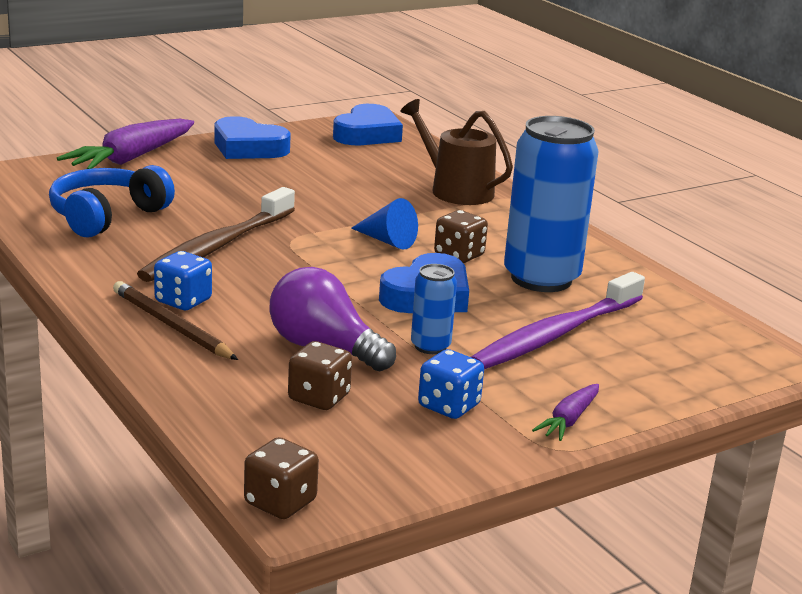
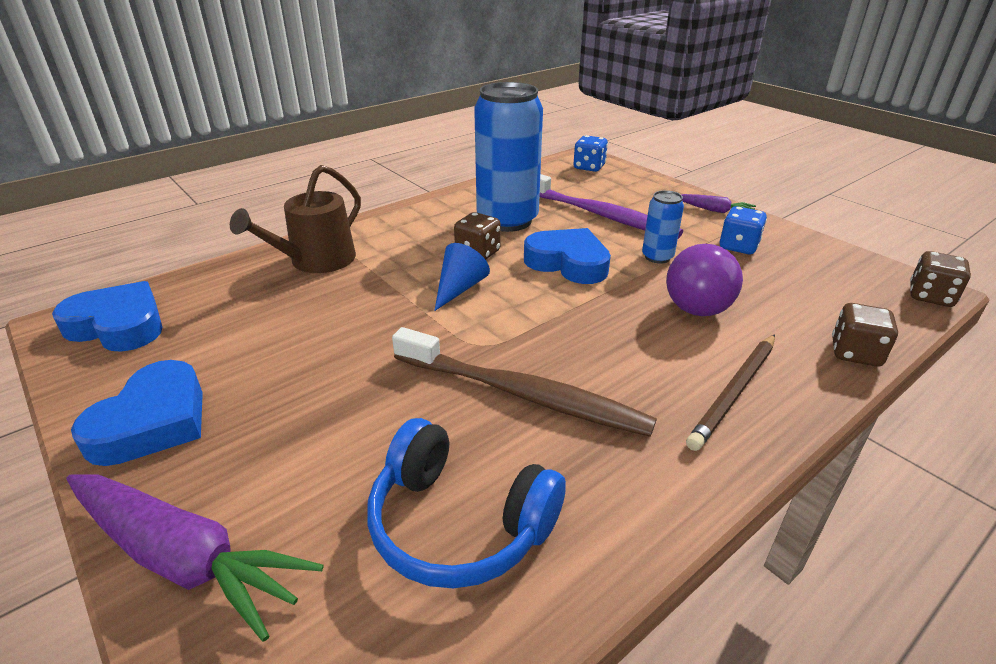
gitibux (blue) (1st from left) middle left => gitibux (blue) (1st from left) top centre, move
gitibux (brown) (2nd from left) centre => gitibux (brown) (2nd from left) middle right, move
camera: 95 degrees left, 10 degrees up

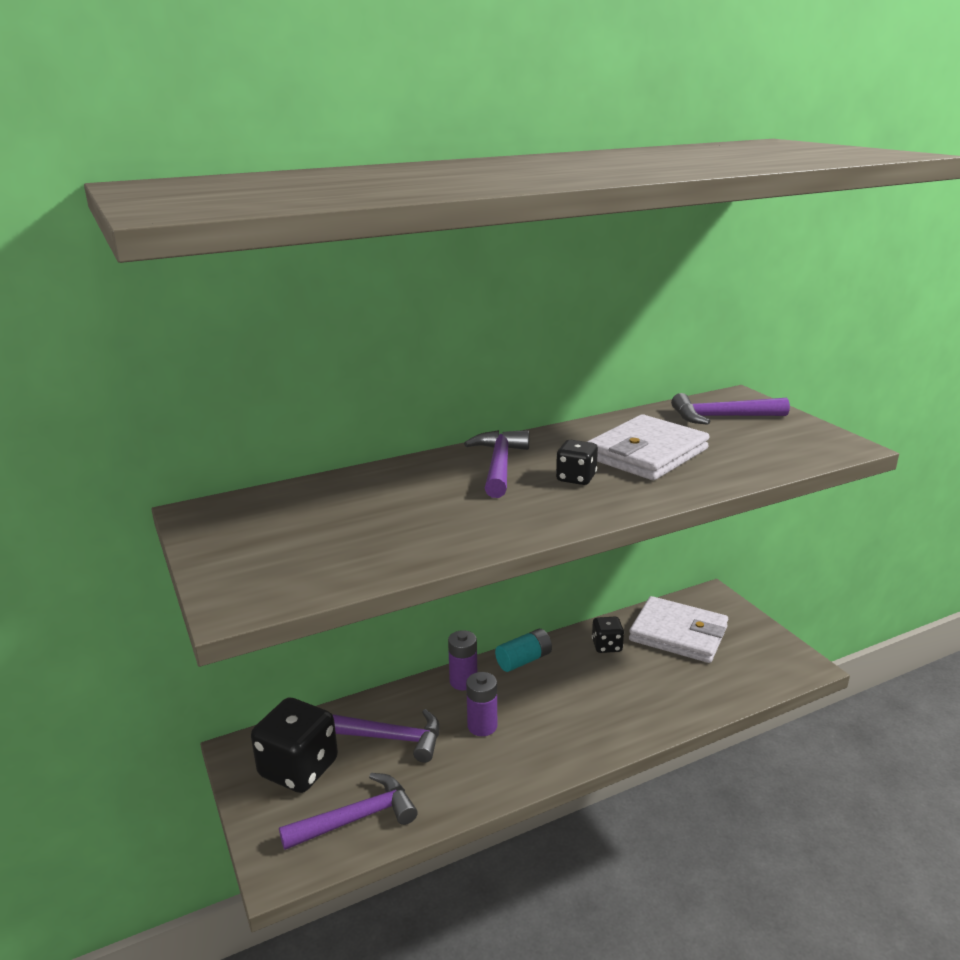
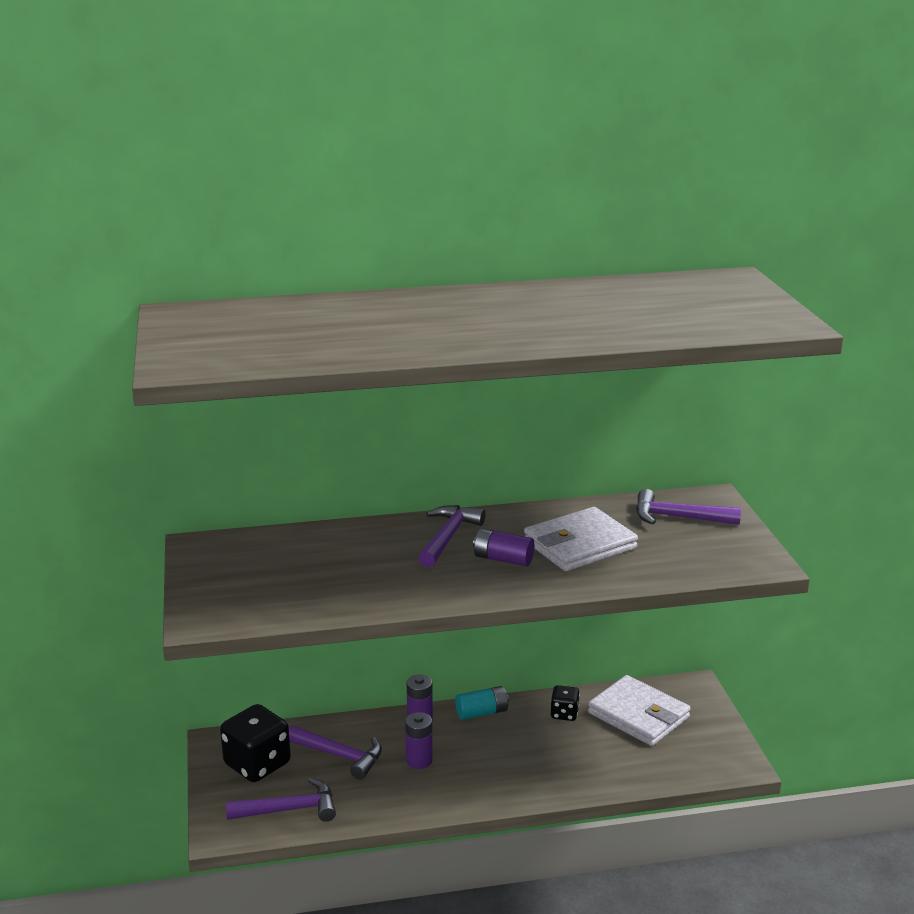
gitibux (black) (2nd from left) centre => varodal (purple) (3rd from left) centre
camera: 15 degrees right, 0 degrees up

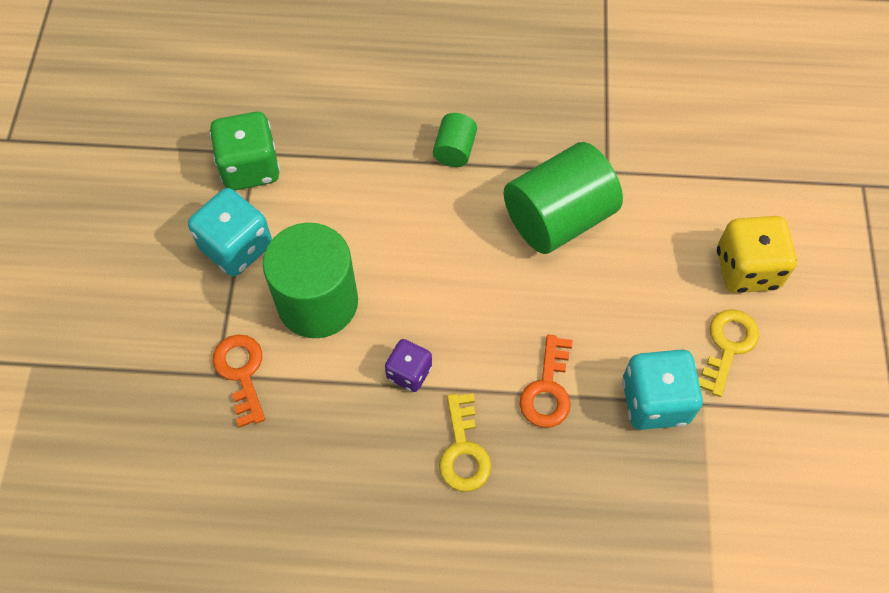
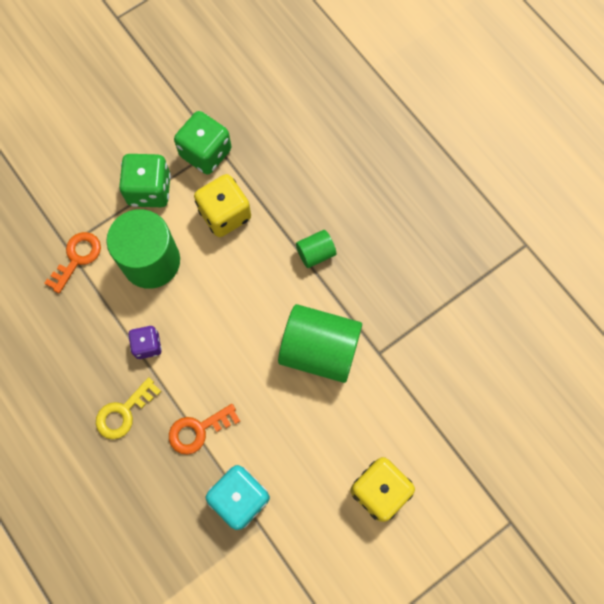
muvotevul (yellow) (2nd from left) middle right => nothing
nothing => gitibux (yellow) (1st from left) centre
gitibux (turquoise) (1st from left) middle left => gitibux (green) (1st from left) top left
camera: 50 degrees right, 10 degrees up

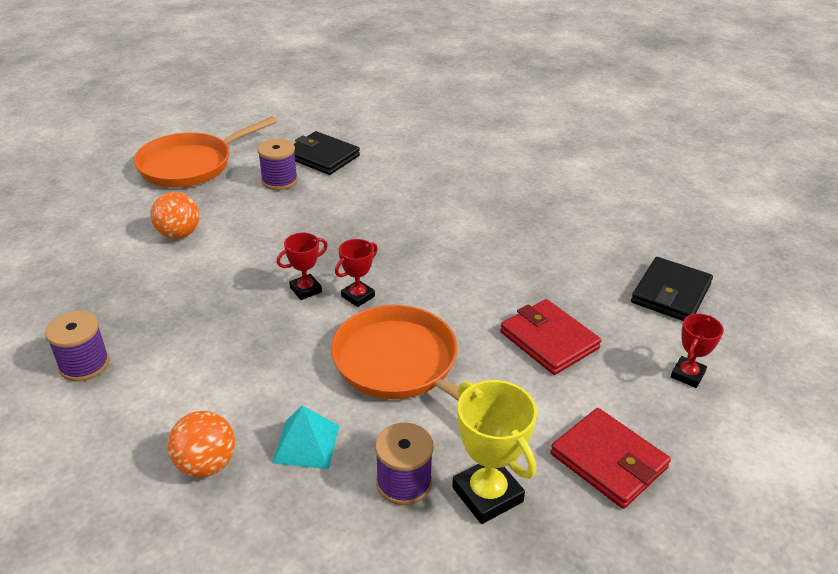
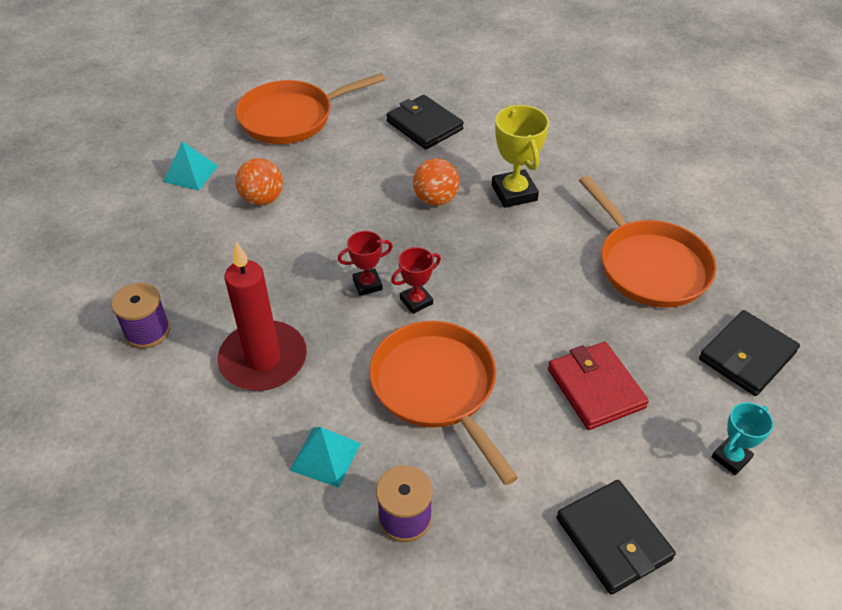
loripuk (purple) (2nd from left) top left => nothing
nothing => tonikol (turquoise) (1st from left) top left
nothing => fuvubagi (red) middle left
nothing => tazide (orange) (3rd from left) middle right
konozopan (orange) (2nd from left) bottom left => konozopan (orange) (2nd from left) top centre, move
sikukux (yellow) bottom centre => sikukux (yellow) top centre, move
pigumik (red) (2nd from left) bottom right => pigumik (black) (2nd from left) bottom right
sikukux (red) (3rd from left) middle right => sikukux (turquoise) bottom right
camera: 15 degrees right, 10 degrees up

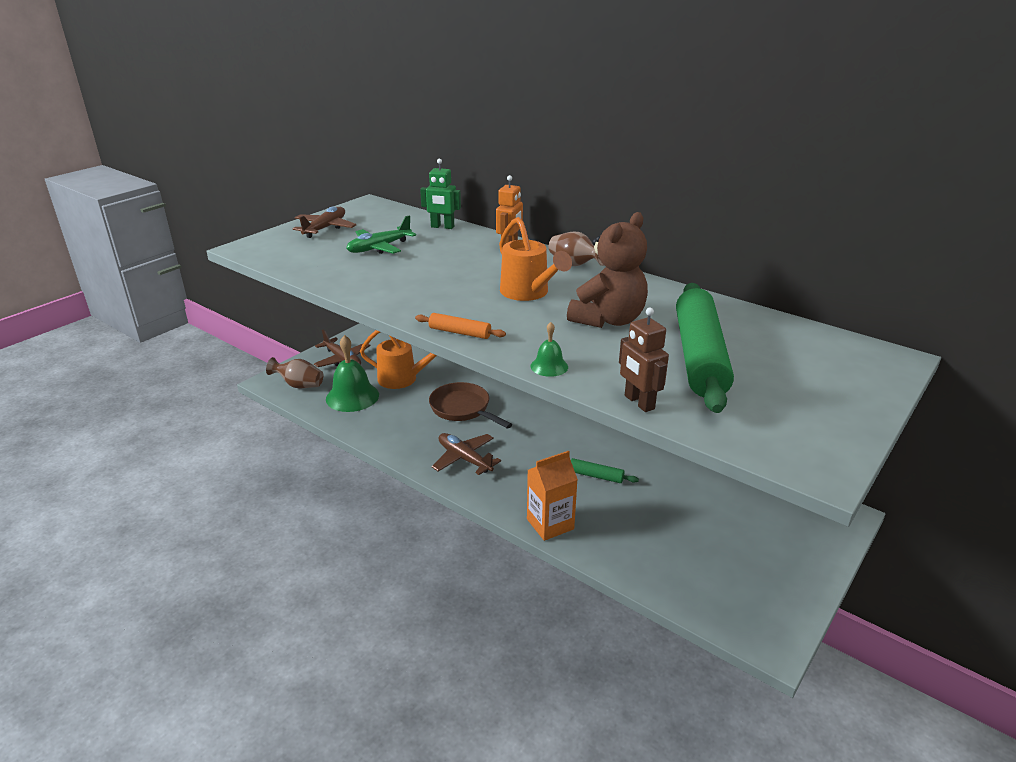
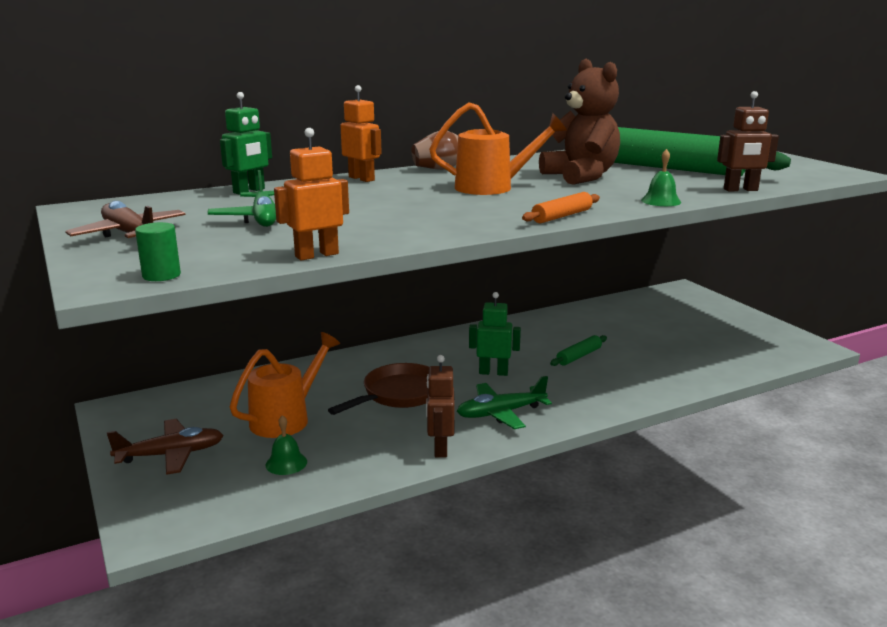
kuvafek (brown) (1st from left) middle left => nothing
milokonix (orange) centre => nothing
nothing => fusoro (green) middle left
nothing => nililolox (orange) (1st from left) top centre
nothing => nililolox (brown) (1st from left) centre
nothing => nililolox (green) (2nd from left) centre
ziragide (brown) (3rd from left) centre => ziragide (green) (2nd from left) centre
tazide (brown) centre, 150 degrees clockwise
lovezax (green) (1st from left) centre => lovezax (green) (1st from left) bottom left, x0.49
camera: 65 degrees left, 10 degrees down

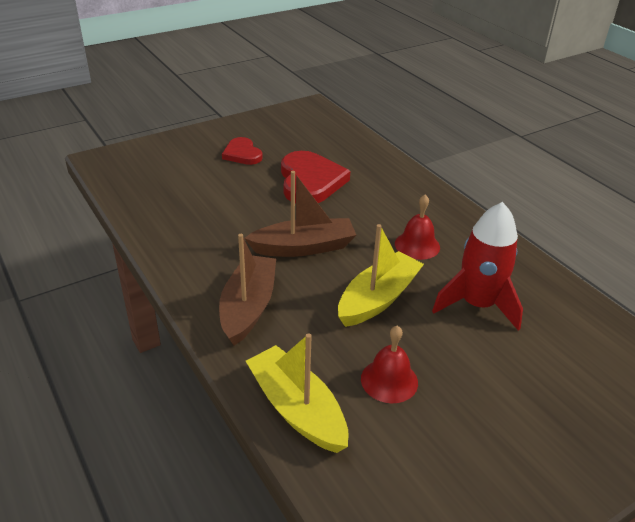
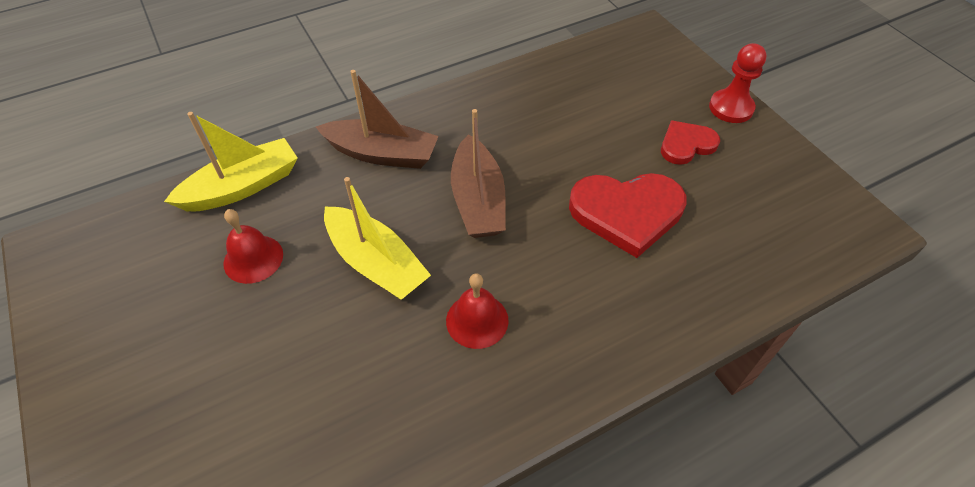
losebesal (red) middle right => nothing
nothing => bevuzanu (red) top right
camera: 95 degrees right, 15 degrees up

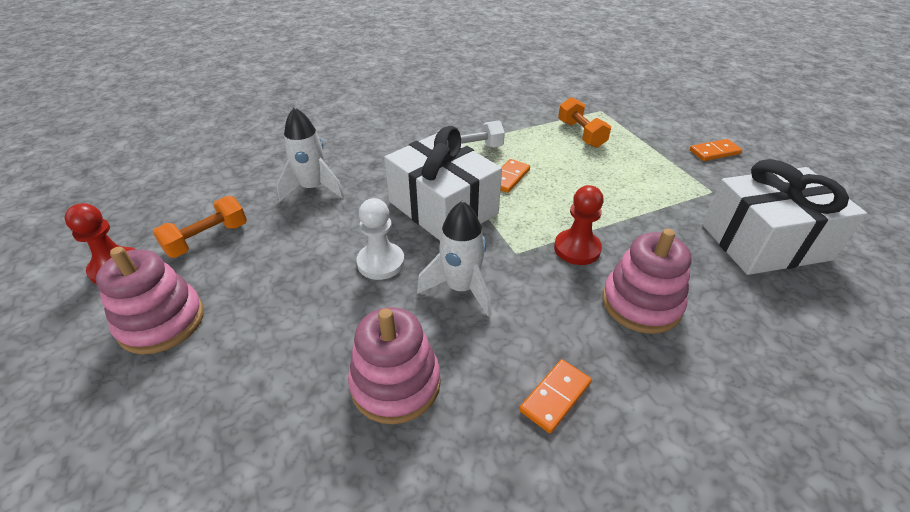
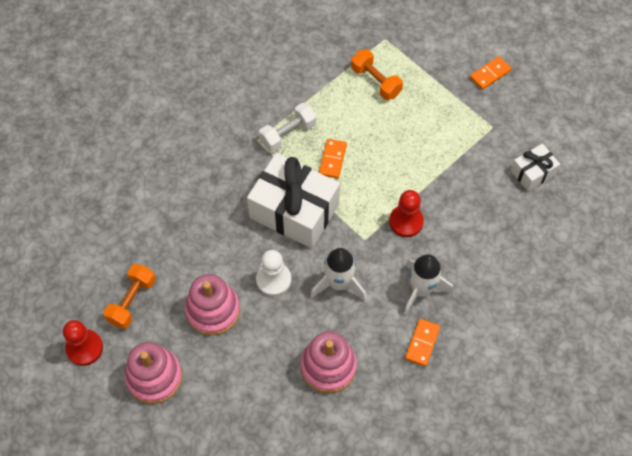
losebesal (white) (1st from left in the first image) top centre => losebesal (white) (2nd from left) middle right, move
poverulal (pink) (3rd from left in the first image) middle right => poverulal (pink) (2nd from left) bottom centre, move
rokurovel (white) (2nd from left) middle right, x0.51
camera: 20 degrees left, 20 degrees up

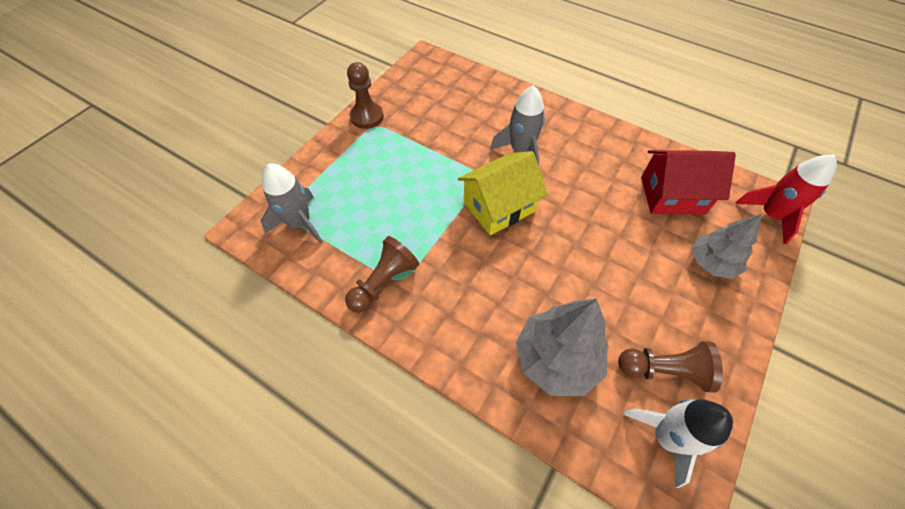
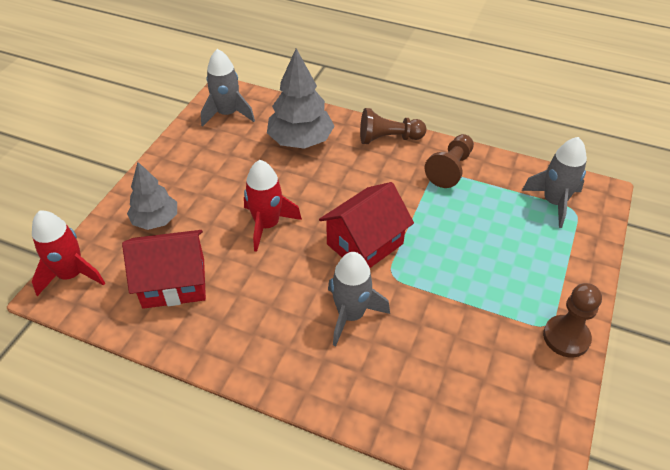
nothing => losebesal (red) (2nd from left) centre
bevuzanu (brown) (3rd from left in the first image) bottom right => bevuzanu (brown) (1st from left) top centre, move
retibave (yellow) centre => retibave (red) (2nd from left) centre
losebesal (white) bottom right => losebesal (grey) (1st from left) top centre
camera: 170 degrees right, 10 degrees down

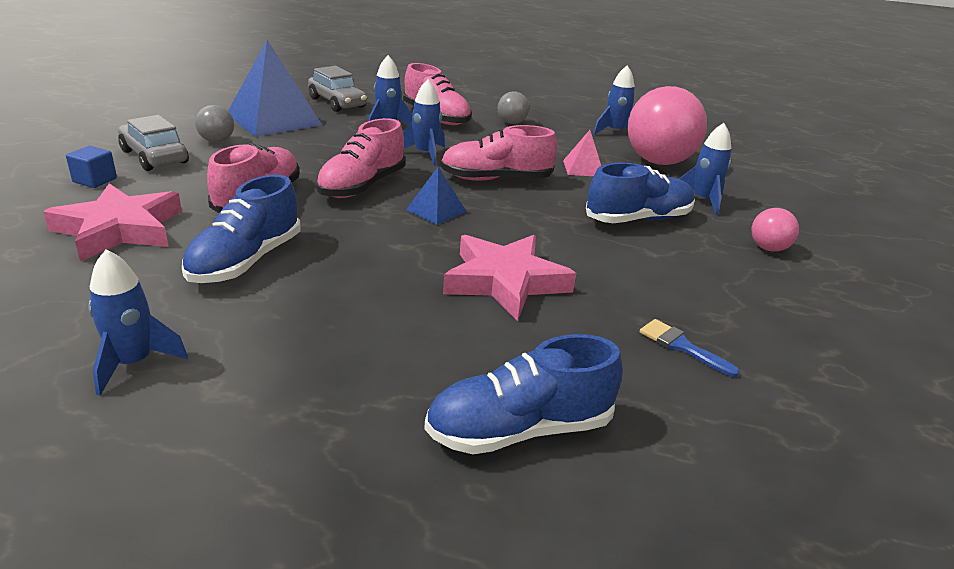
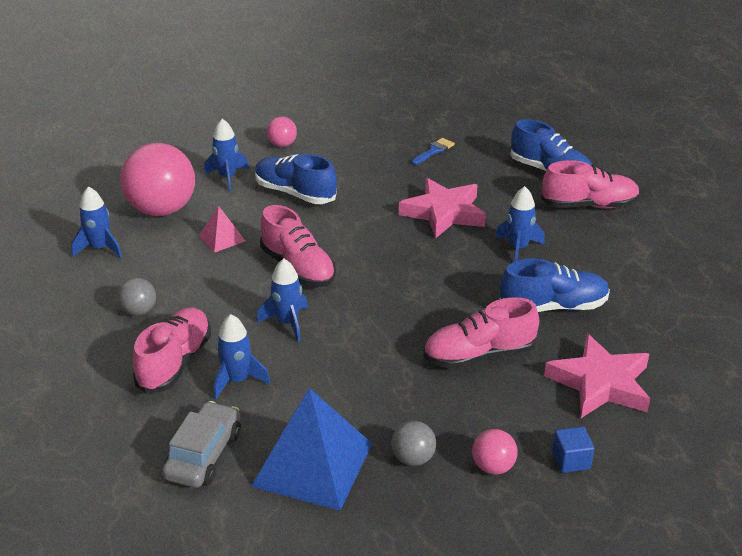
tonikol (blue) (2nd from left) centre => nothing
losebesal (blue) (1st from left in the first image) middle left => losebesal (blue) (5th from left) middle right, move
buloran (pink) (2nd from left in the first image) top centre => buloran (pink) (4th from left) top right, move
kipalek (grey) (1st from left) top left => konozopan (pink) (3rd from left) bottom right
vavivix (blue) middle right => vavivix (blue) top centre, 150 degrees counterclockwise
camera: 120 degrees left, 5 degrees up

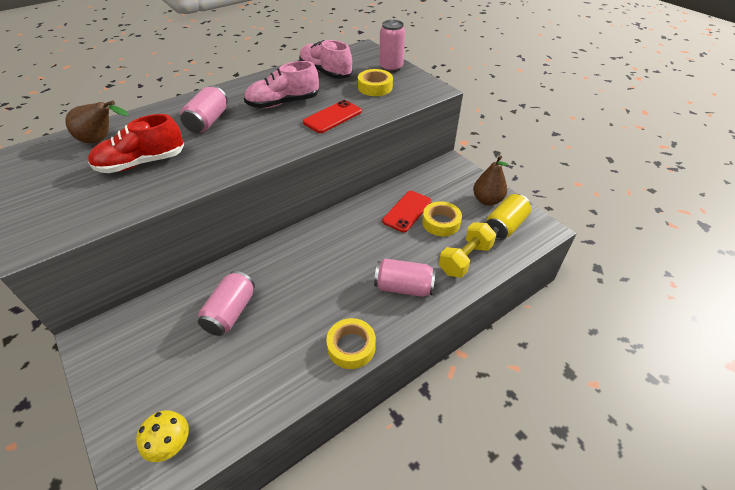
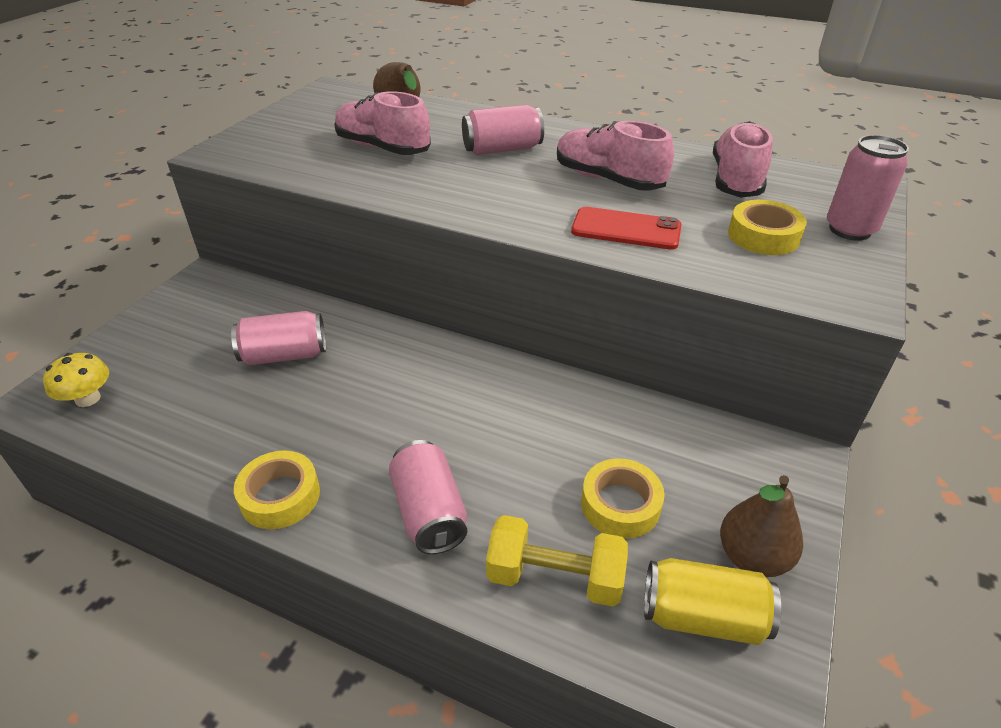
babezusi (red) (2nd from left) centre => nothing
buloran (red) top left => buloran (pink) (1st from left) top centre
camera: 60 degrees right, 5 degrees down

